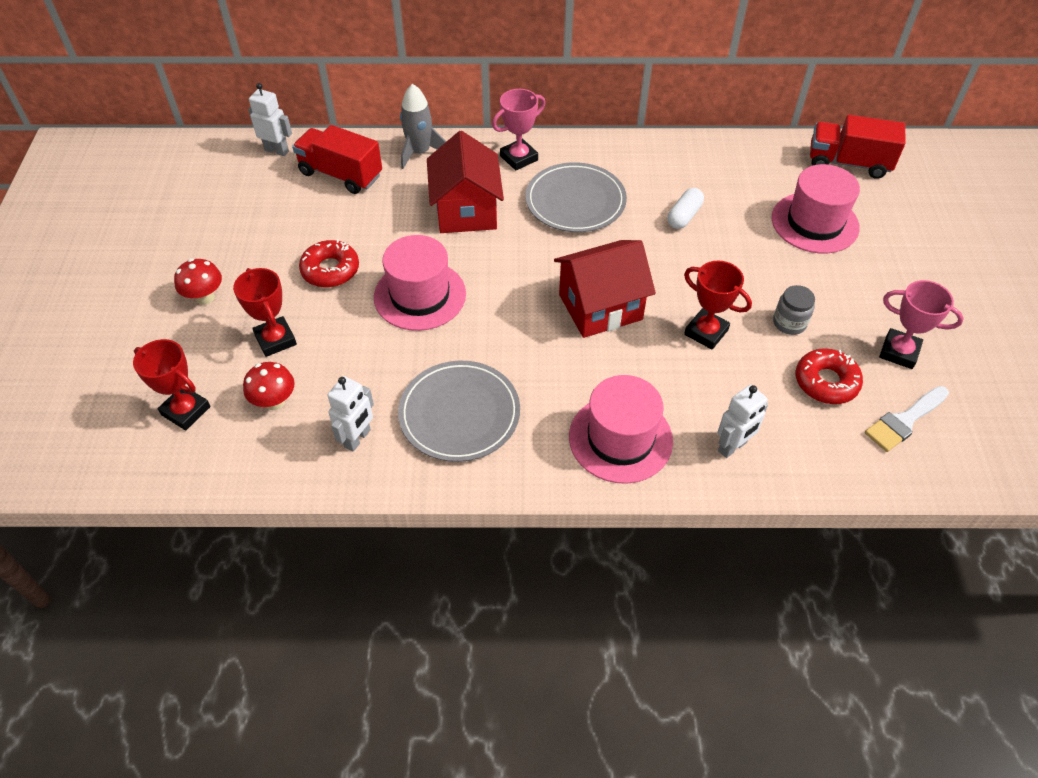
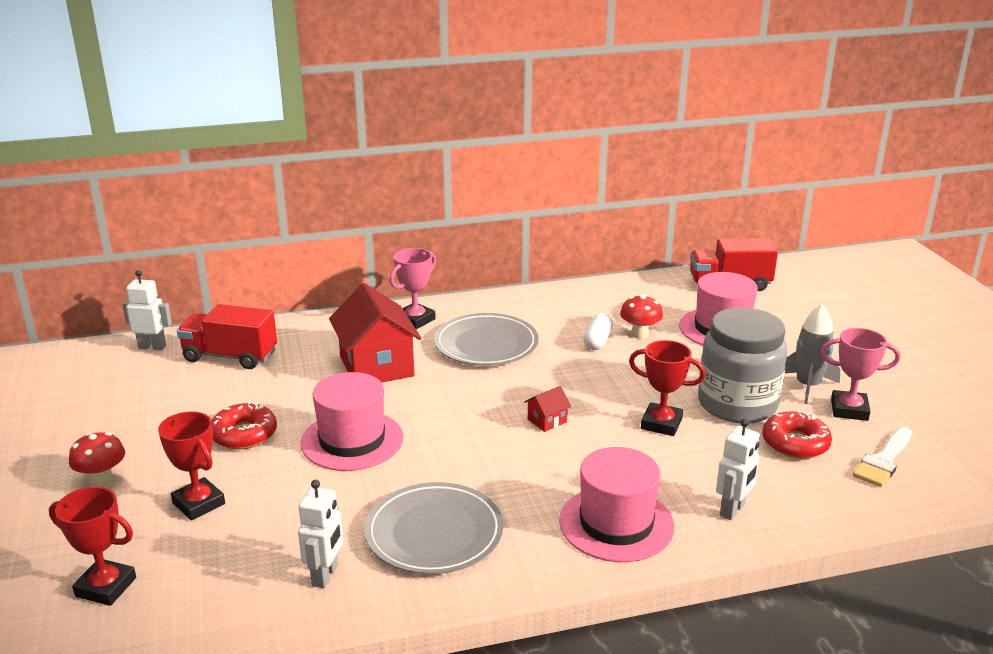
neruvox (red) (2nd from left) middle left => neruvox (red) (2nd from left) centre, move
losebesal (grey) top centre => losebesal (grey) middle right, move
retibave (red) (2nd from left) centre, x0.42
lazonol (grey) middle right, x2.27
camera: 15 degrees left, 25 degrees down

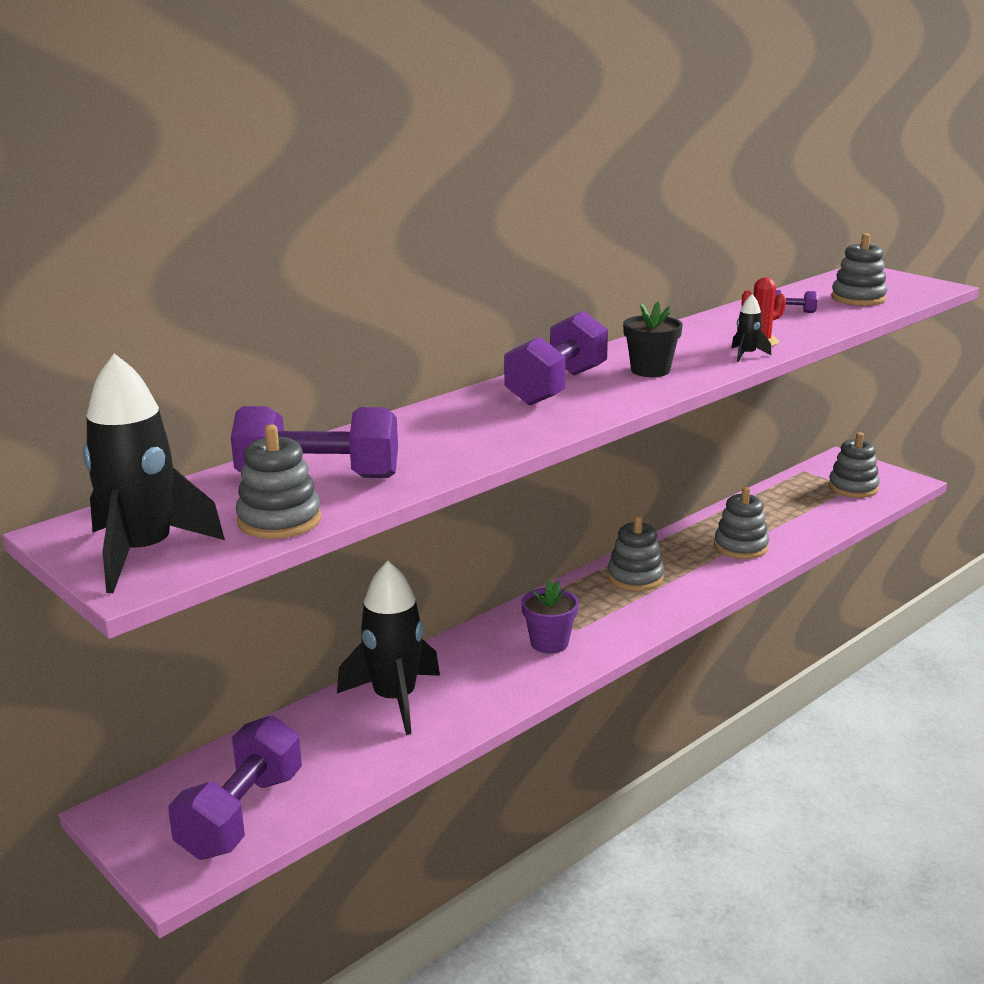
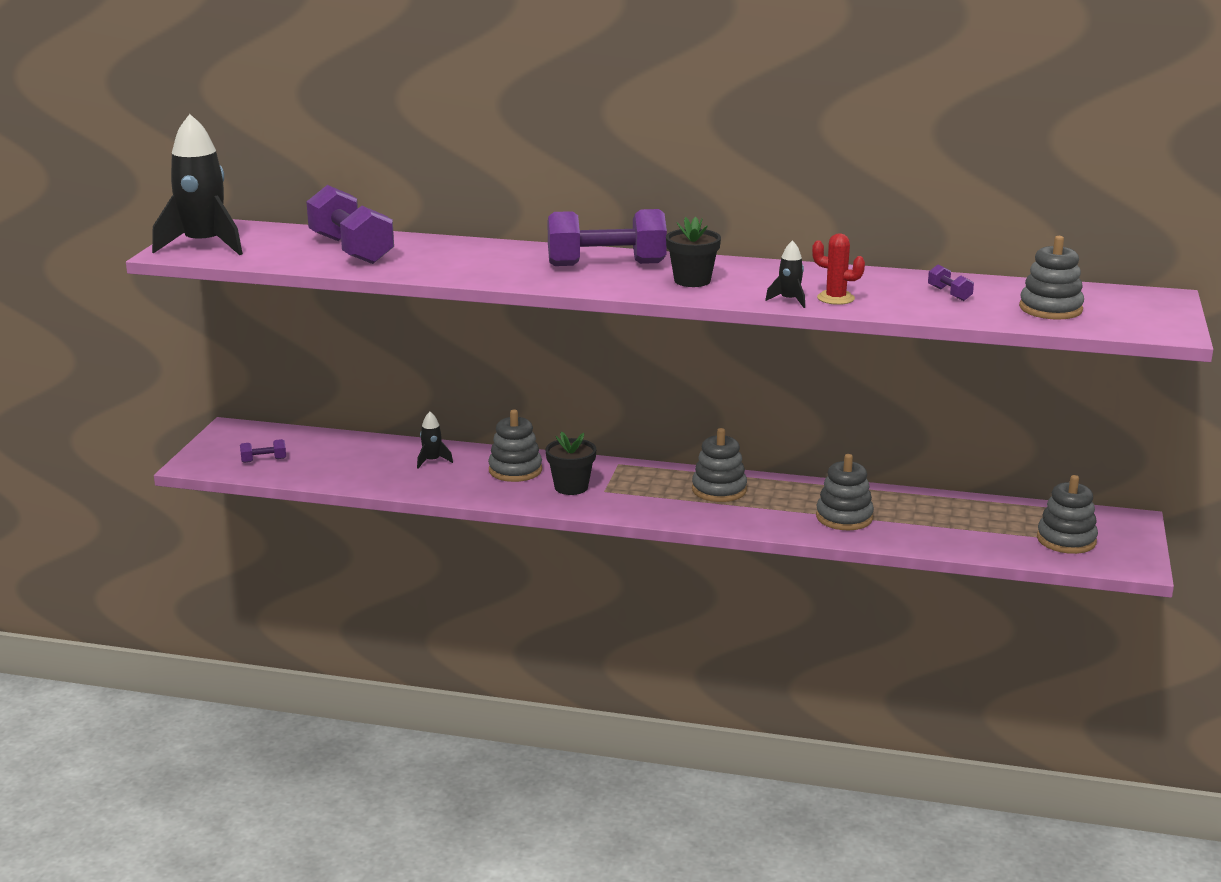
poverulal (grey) (1st from left) middle left => poverulal (grey) (1st from left) centre, move
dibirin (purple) centre => dibirin (black) (1st from left) centre
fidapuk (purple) (1st from left) bottom left => fidapuk (purple) (1st from left) middle left, x0.41
losebesal (black) (2nd from left) centre, x0.43
camera: 55 degrees right, 0 degrees up

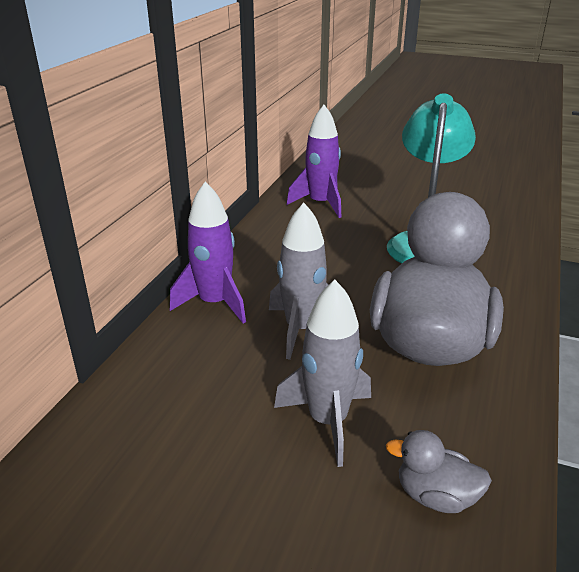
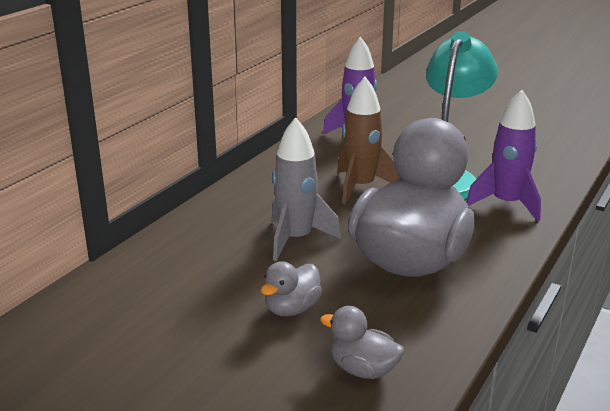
nothing => losebesal (brown) centre
losebesal (purple) (1st from left in the first image) centre => losebesal (purple) (2nd from left) middle right, move
losebesal (grey) (2nd from left) centre => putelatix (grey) (1st from left) bottom centre
camera: 10 degrees right, 5 degrees down

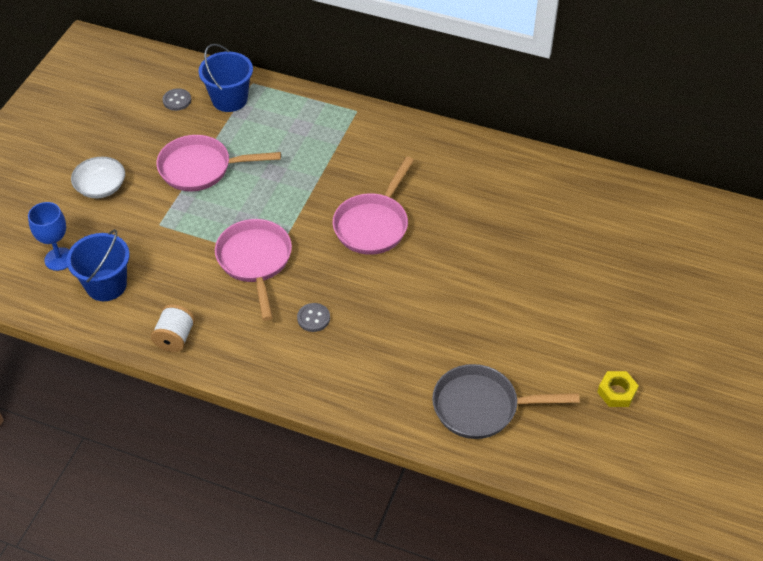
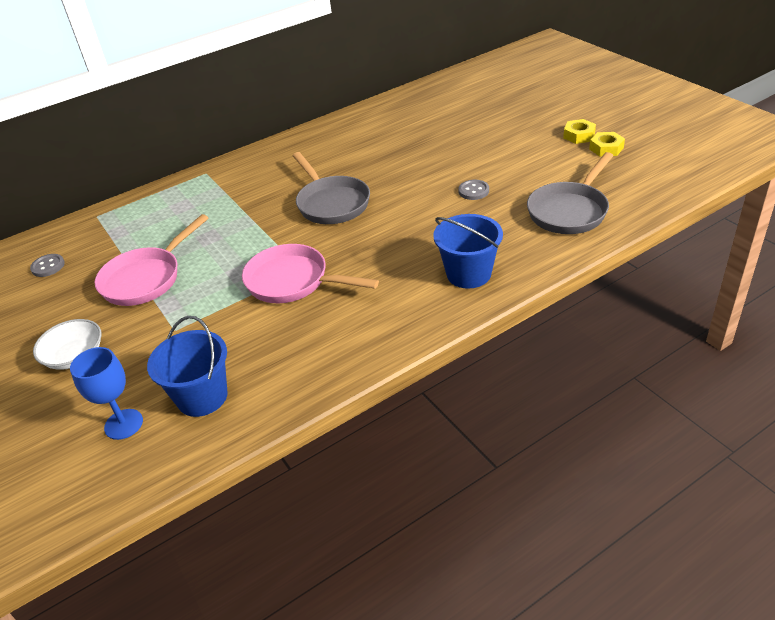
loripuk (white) middle left => nothing
nothing => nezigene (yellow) (1st from left) top right
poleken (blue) (2nd from left) top left => poleken (blue) (2nd from left) centre, move
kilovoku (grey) (2nd from left) centre => kilovoku (grey) (2nd from left) top centre, move
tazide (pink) (3rd from left) centre => tazide (grey) (1st from left) top centre
camera: 50 degrees left, 10 degrees down

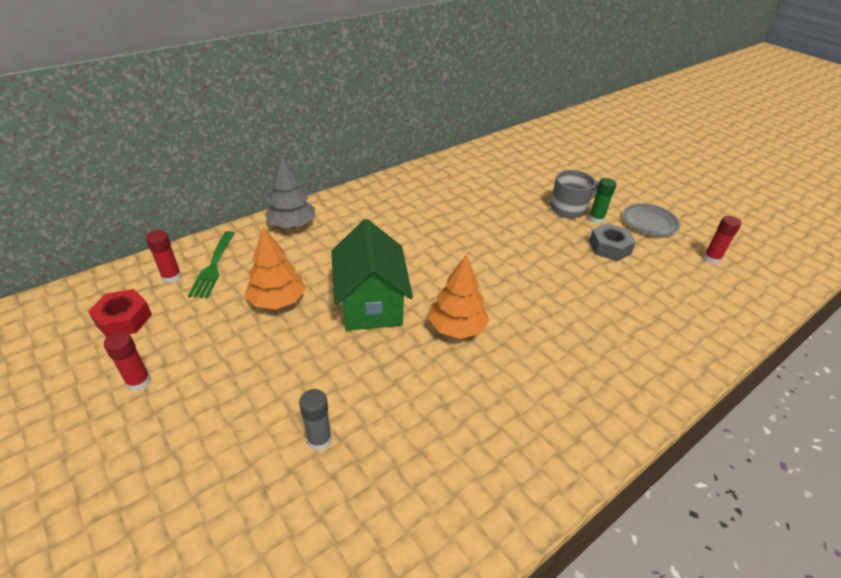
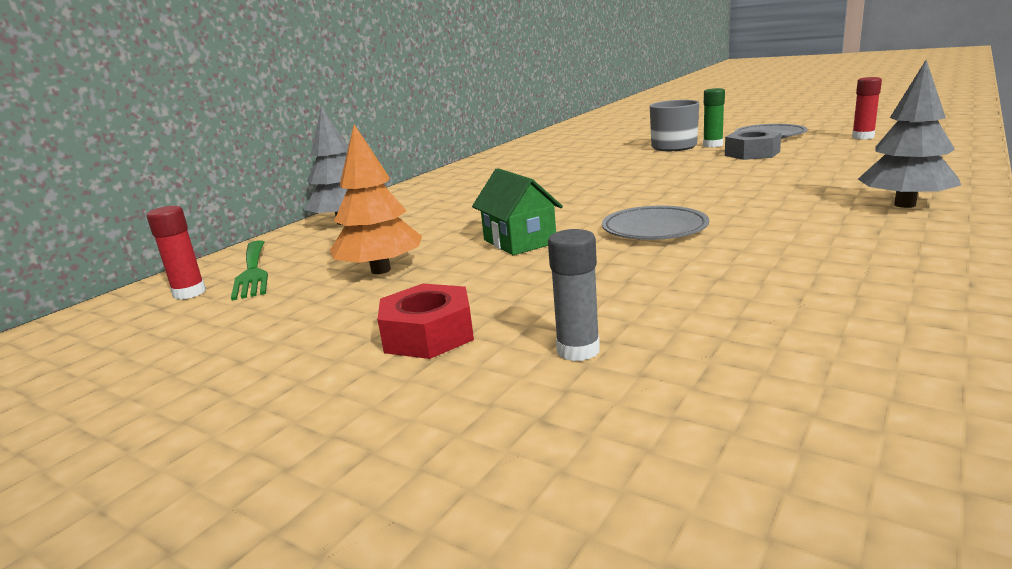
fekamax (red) (1st from left) middle left => nothing
nothing => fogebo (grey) (2nd from left) top right
nezigene (red) middle left => nezigene (red) centre, move
fogebo (orange) (2nd from left) centre => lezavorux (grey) (1st from left) centre
retibave (green) centre, x0.60
camera: 15 degrees left, 20 degrees down

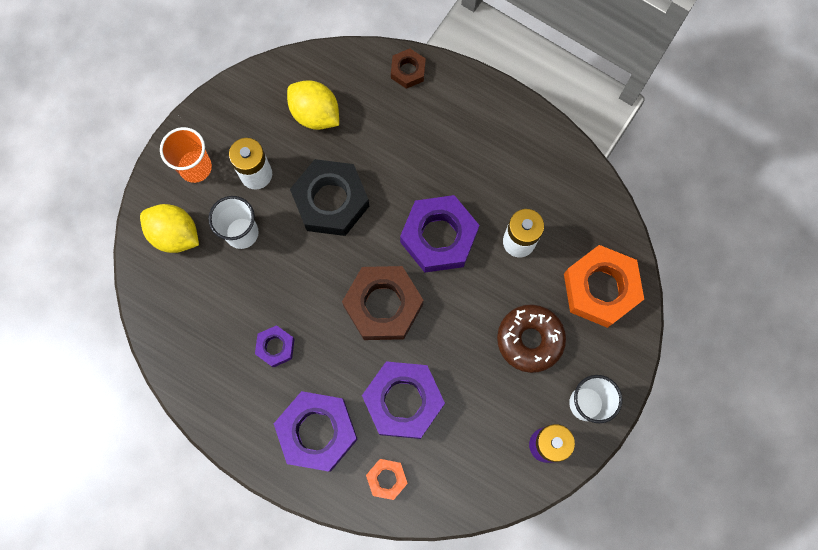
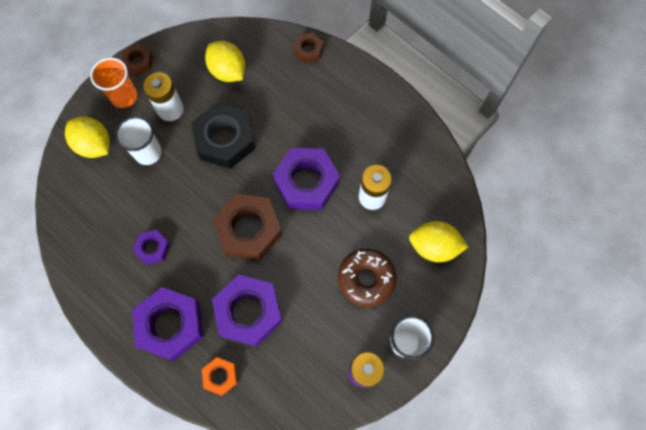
nothing => nezigene (brown) (1st from left) top left
nezigene (orange) (2nd from left) middle right => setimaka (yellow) (3rd from left) middle right
camera: 10 degrees right, 5 degrees down

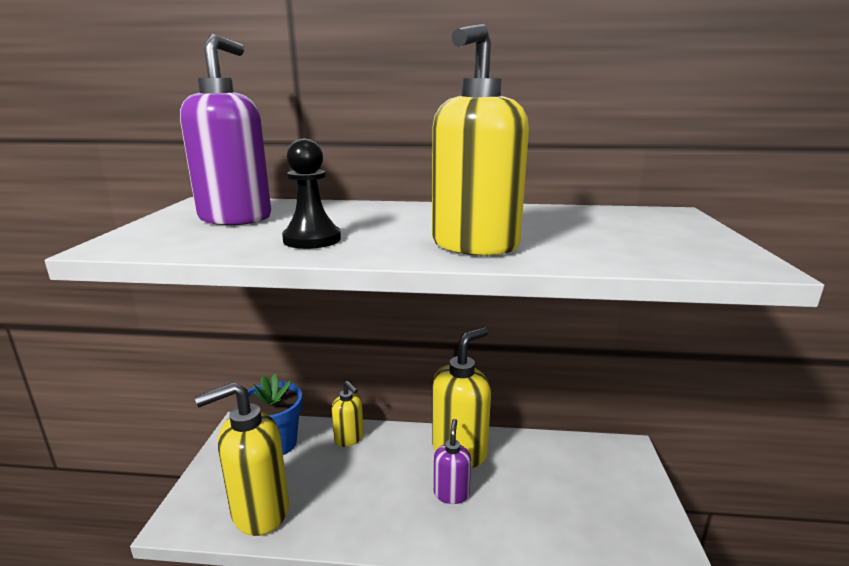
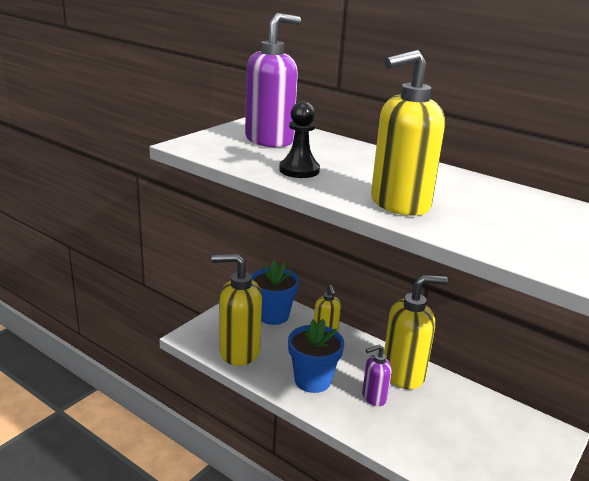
nothing => dibirin (blue) (2nd from left) bottom centre
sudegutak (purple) (2nd from left) bottom centre, 150 degrees counterclockwise
camera: 30 degrees right, 5 degrees up

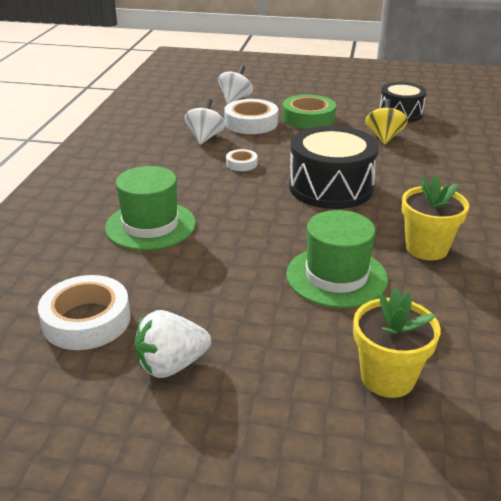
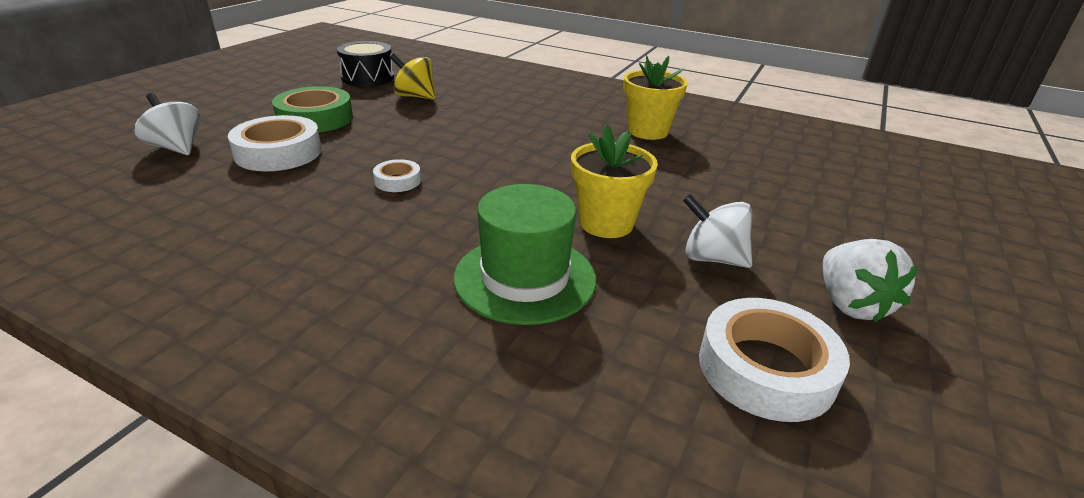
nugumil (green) (2nd from left) middle right => nothing
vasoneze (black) (1st from left) middle right => nothing
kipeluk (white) (1st from left in the first image) top centre => kipeluk (white) (2nd from left) centre, move
dibirin (yellow) (1st from left) bottom right => dibirin (yellow) (1st from left) centre, move
camera: 75 degrees left, 0 degrees up

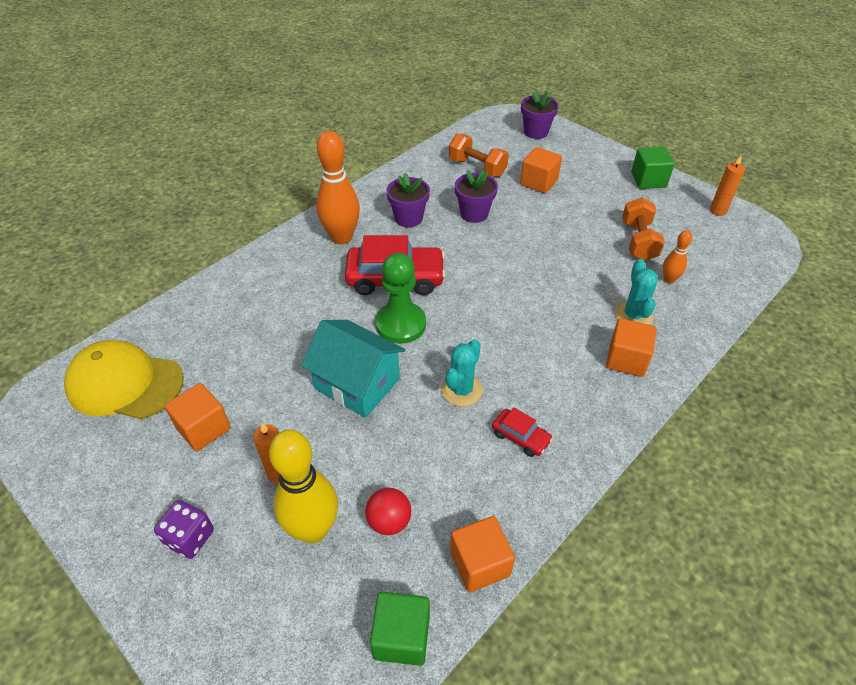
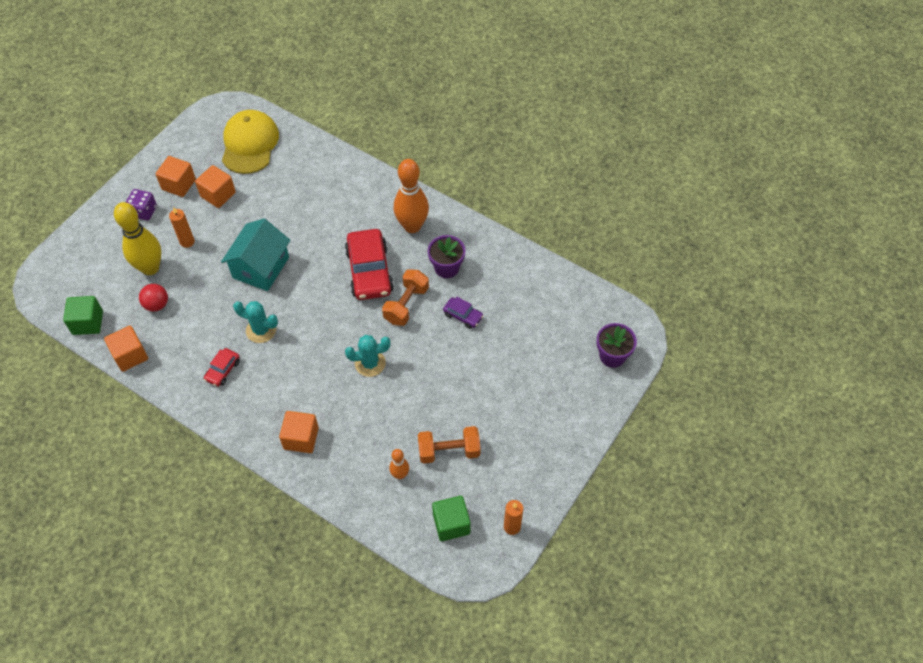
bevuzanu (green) centre => nothing
fidapuk (orange) (1st from left) top centre => fidapuk (orange) (1st from left) centre, move
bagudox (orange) (3rd from left in the first image) top centre => bagudox (orange) (2nd from left) top left, move
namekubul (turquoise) (2nd from left) middle right => namekubul (turquoise) (2nd from left) centre, move
bagudox (green) (2nd from left) top right => bagudox (green) (2nd from left) bottom centre, move
dibirin (purple) (2nd from left) top centre => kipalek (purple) centre
camera: 80 degrees right, 10 degrees up

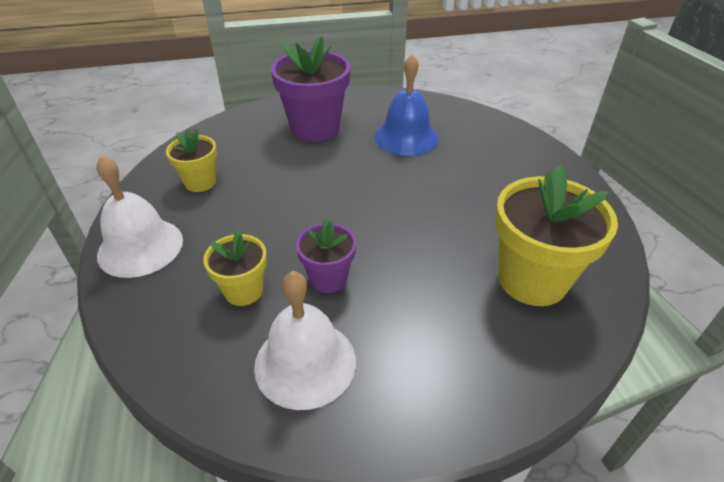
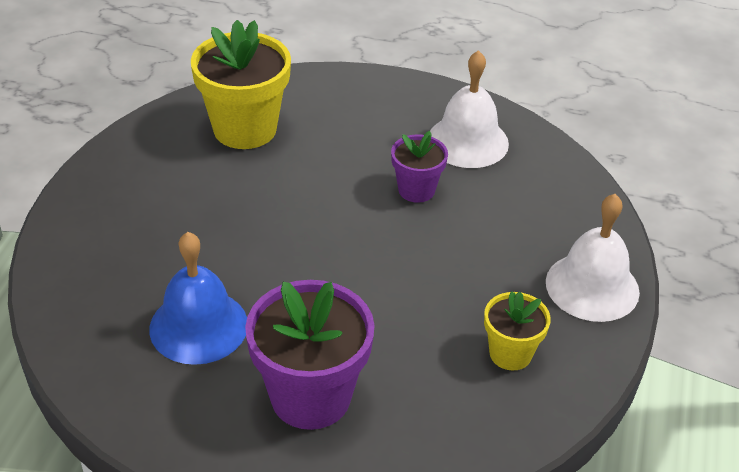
dibirin (yellow) (2nd from left) middle left => nothing
camera: 155 degrees left, 0 degrees up

